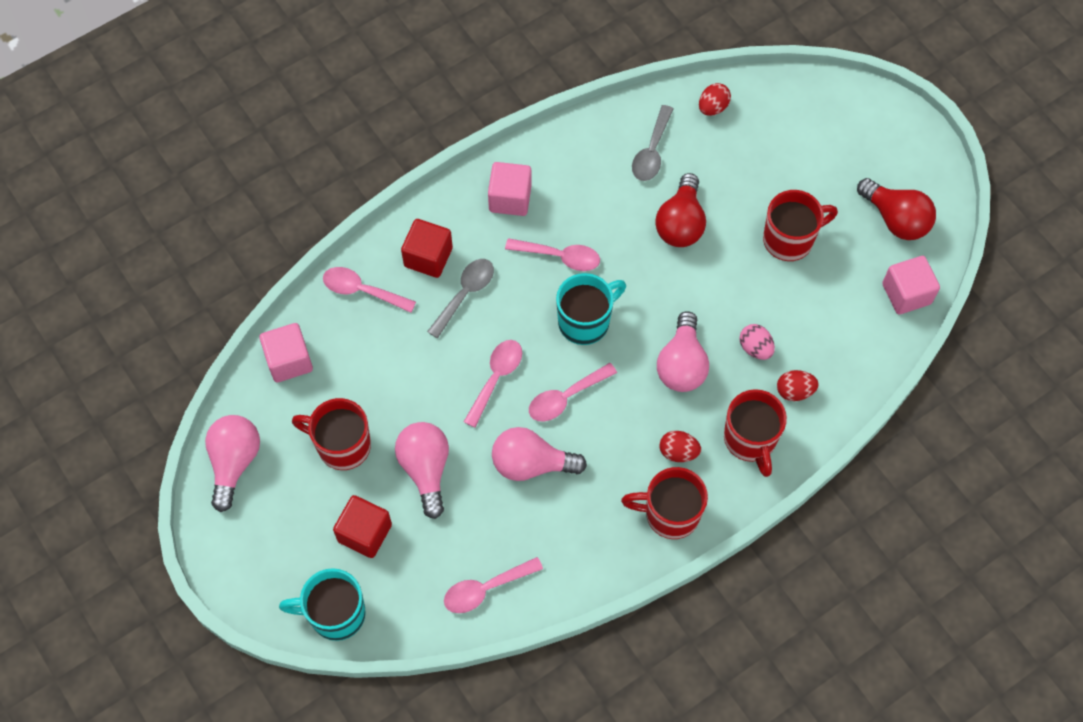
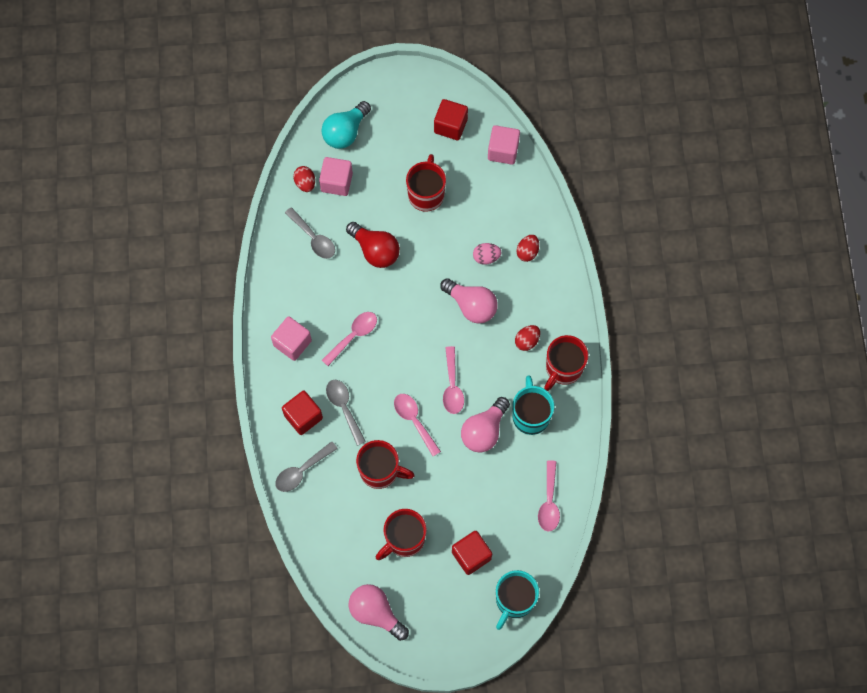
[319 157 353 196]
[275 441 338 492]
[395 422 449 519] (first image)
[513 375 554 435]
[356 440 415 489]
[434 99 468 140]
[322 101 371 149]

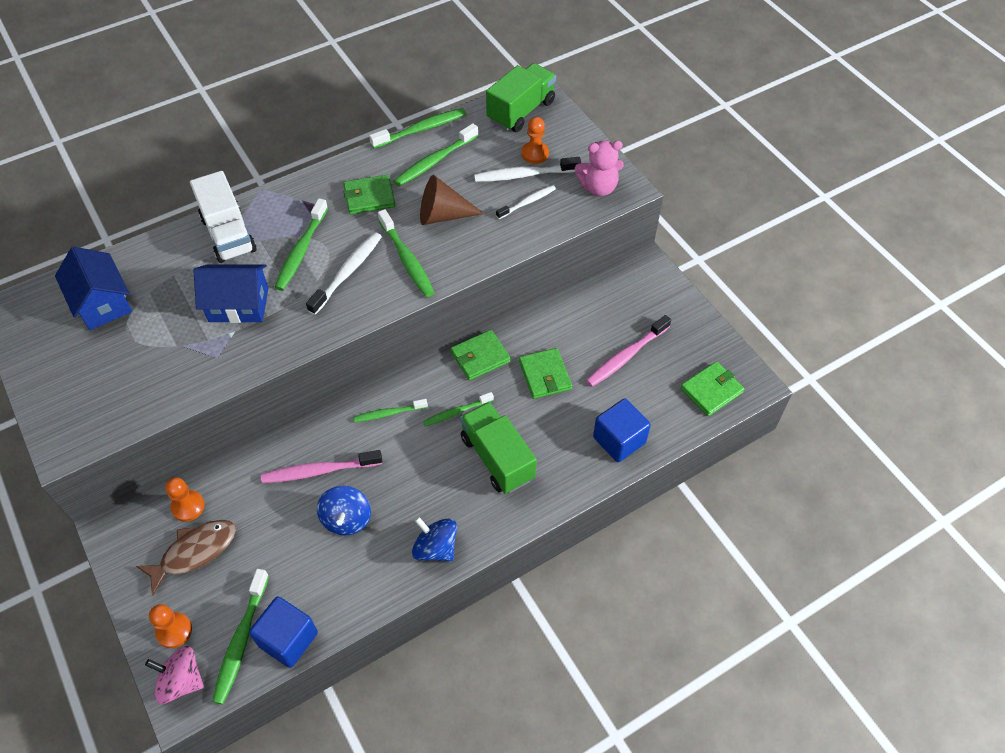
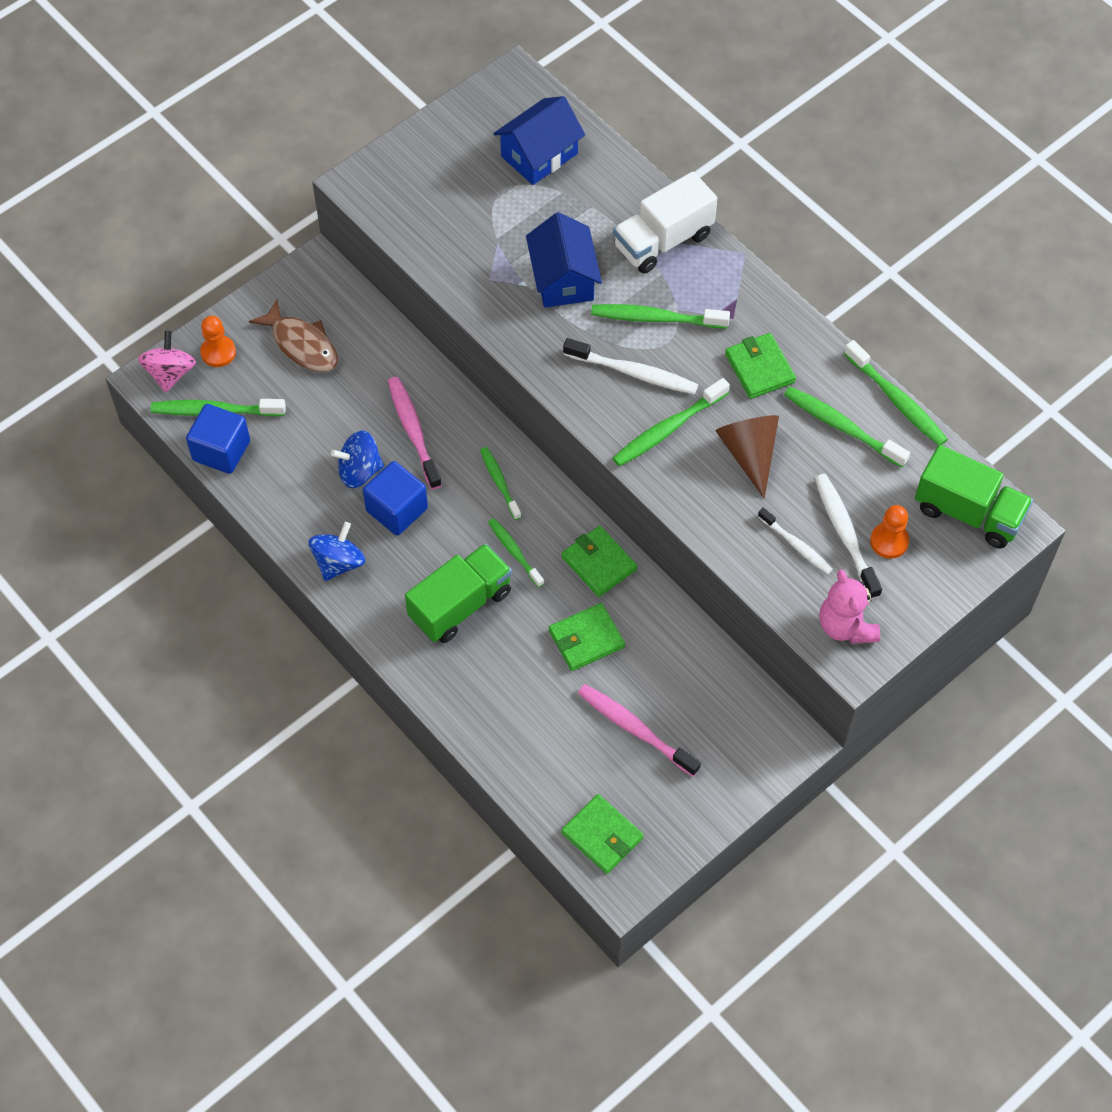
[165 477 205 522] (first image)
[363 461 428 535]

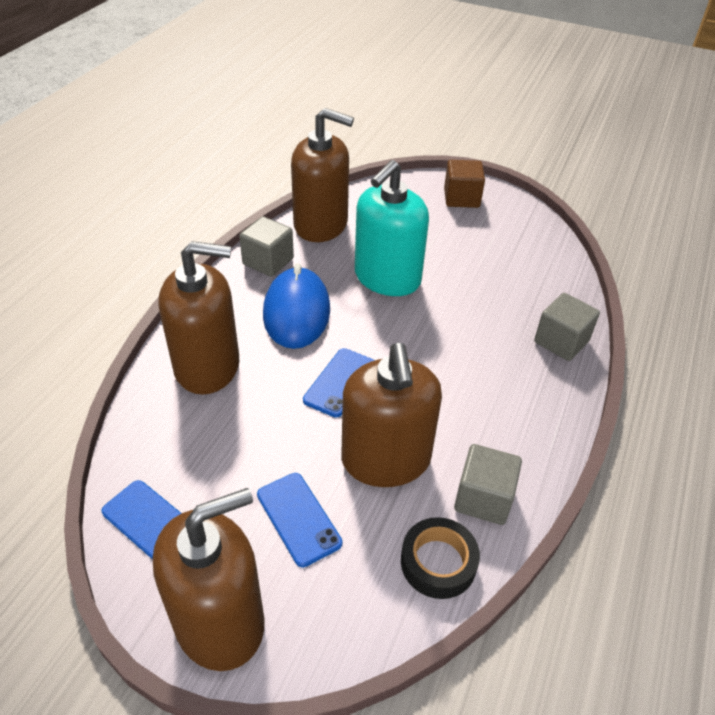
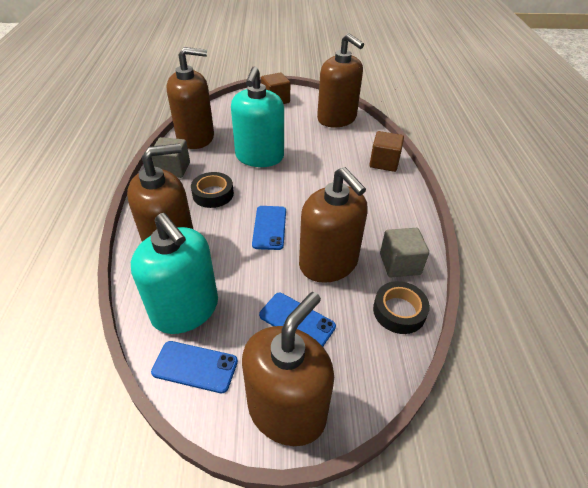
[191 172 234 208]
[369 131 404 172]
[131 213 218 334]
[317 33 364 127]

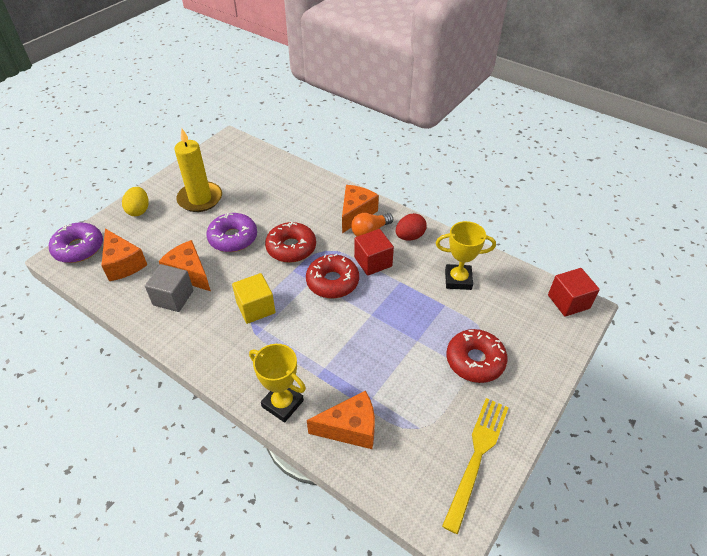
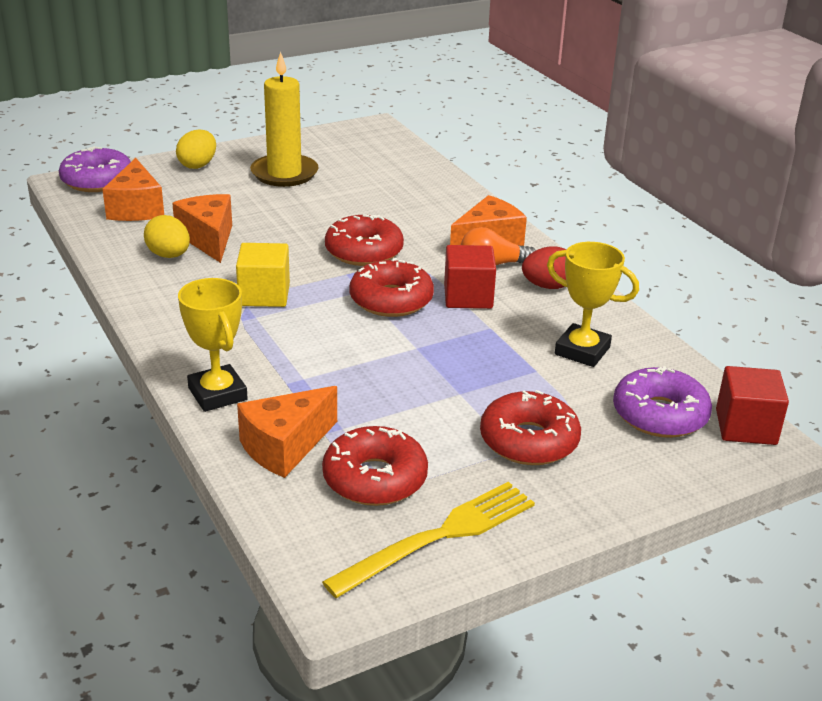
[144 215 190 258]
[613 366 712 438]
[237 386 337 478]
[322 426 428 506]

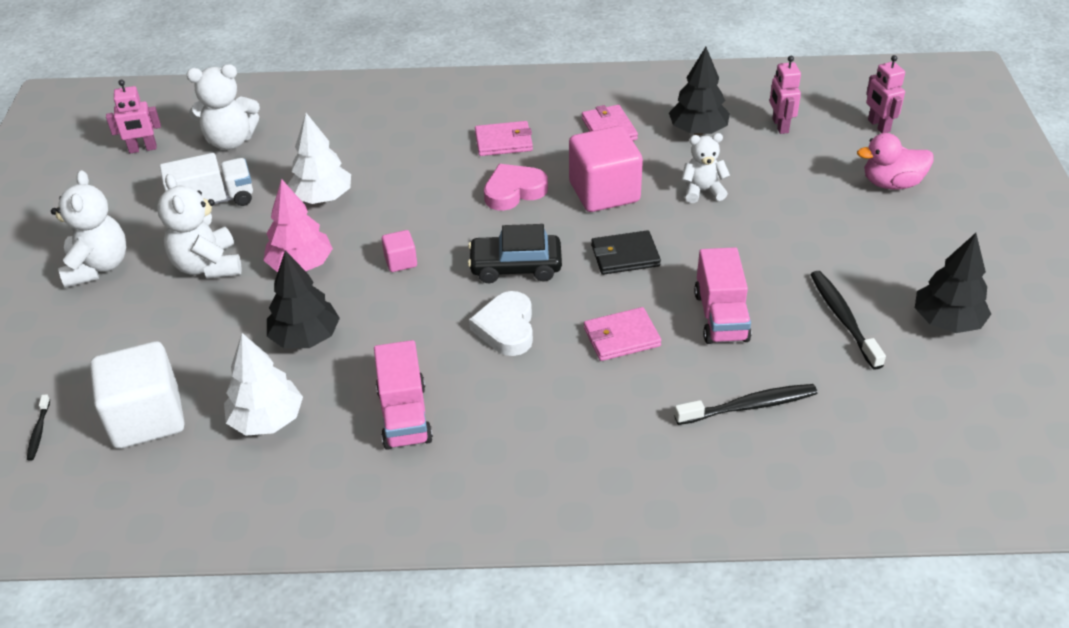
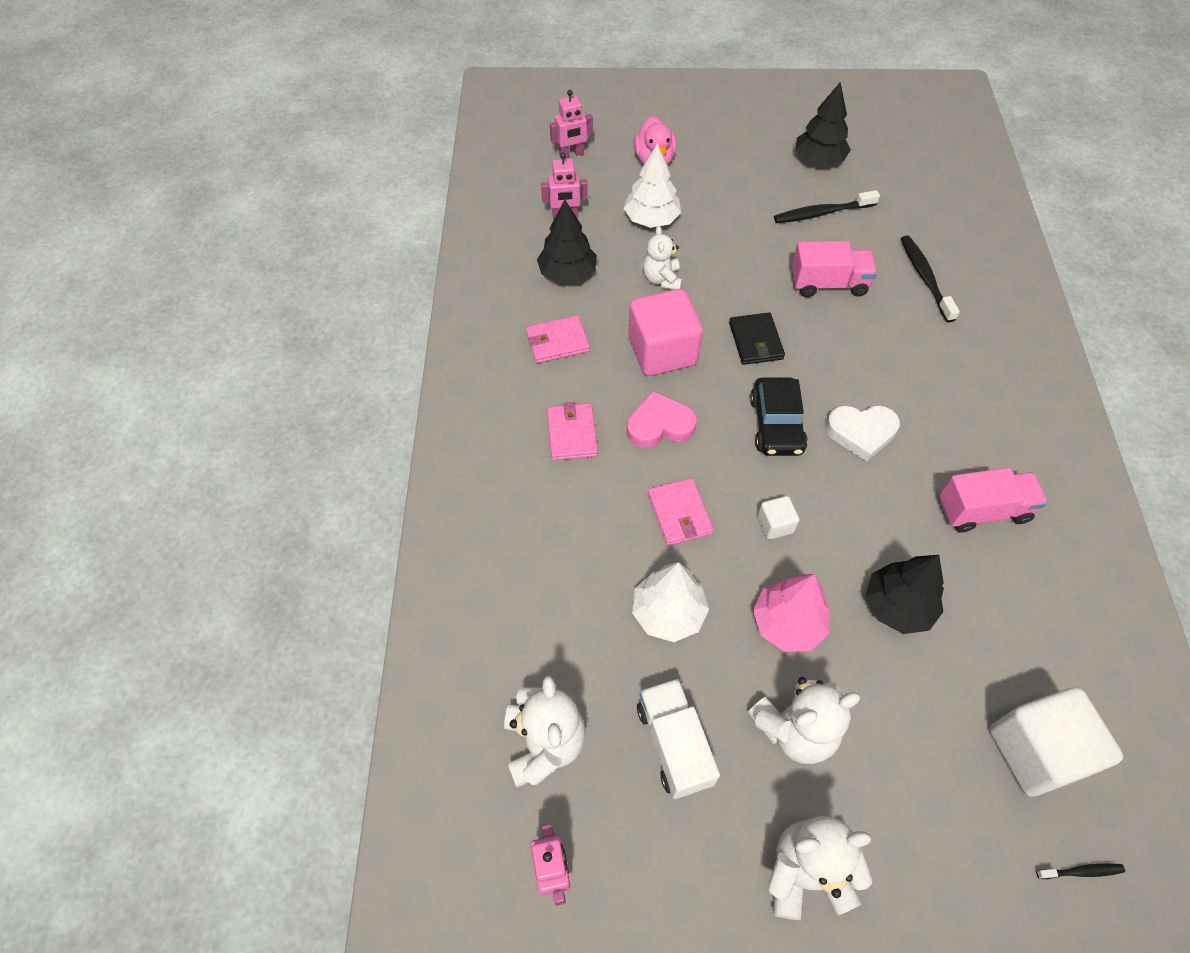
[624 143 681 228]
[757 496 799 540]
[627 391 697 448]
[648 478 714 546]

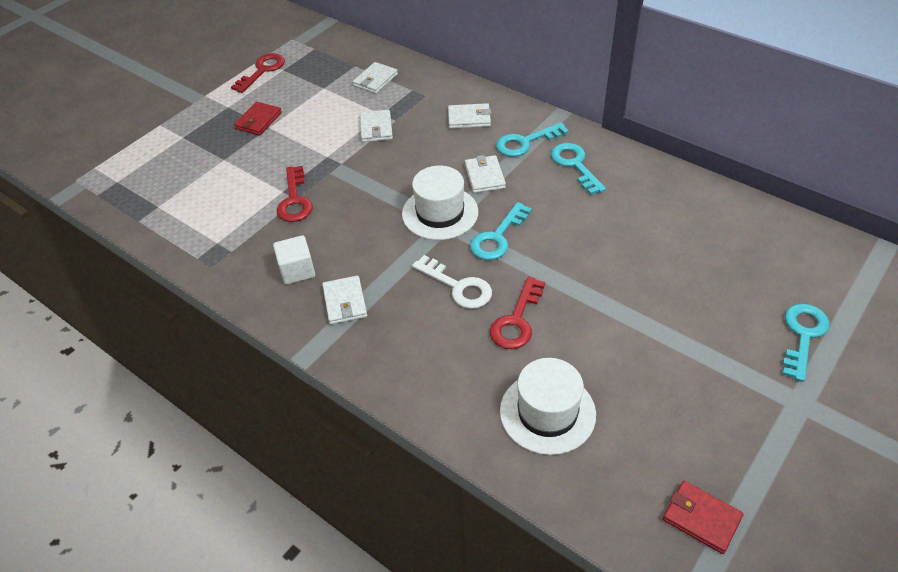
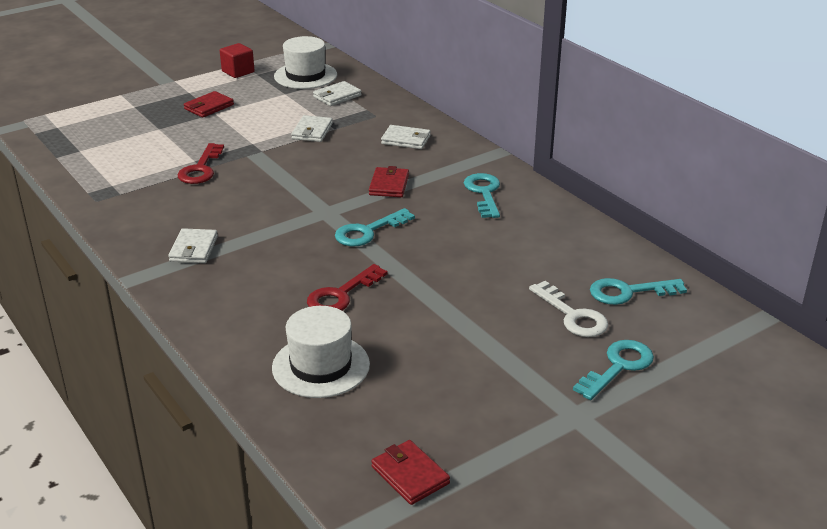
[220 43 255 78]
[273 235 315 285] (first image)
[274 36 337 89]
[529 281 608 337]
[369 166 409 197]
[590 278 687 305]

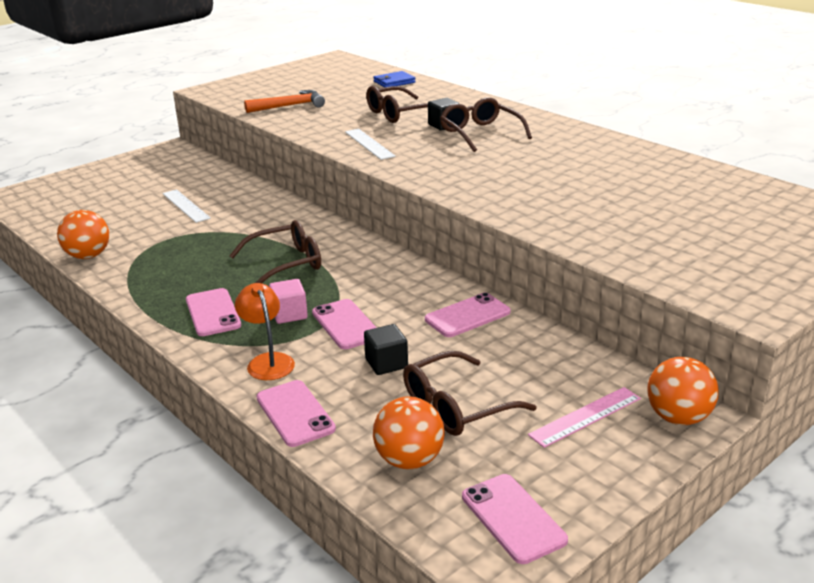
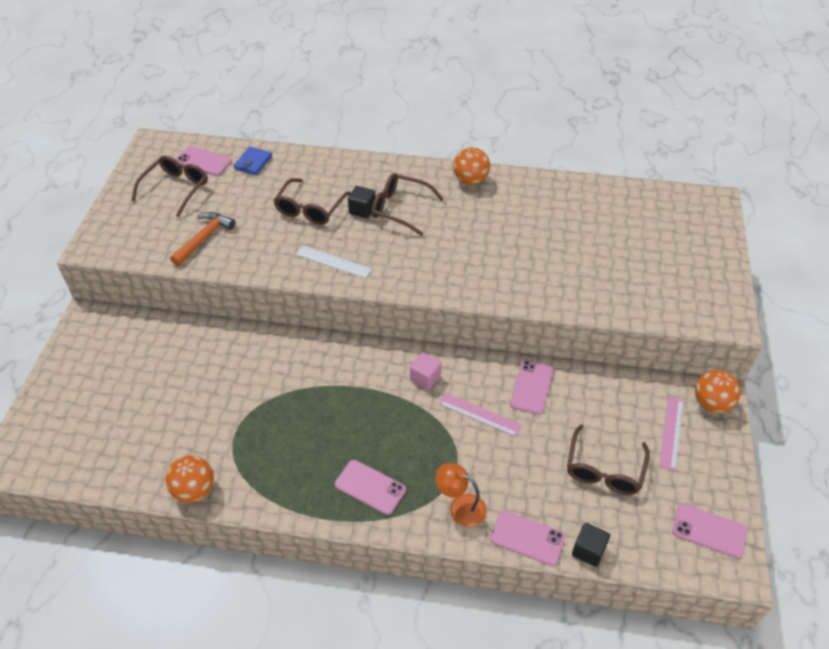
[163 189 211 223] (first image)
[131 156 208 218]
[410 352 442 390]
[176 146 232 176]
[572 523 610 567]
[453 147 490 185]
[439 393 522 437]

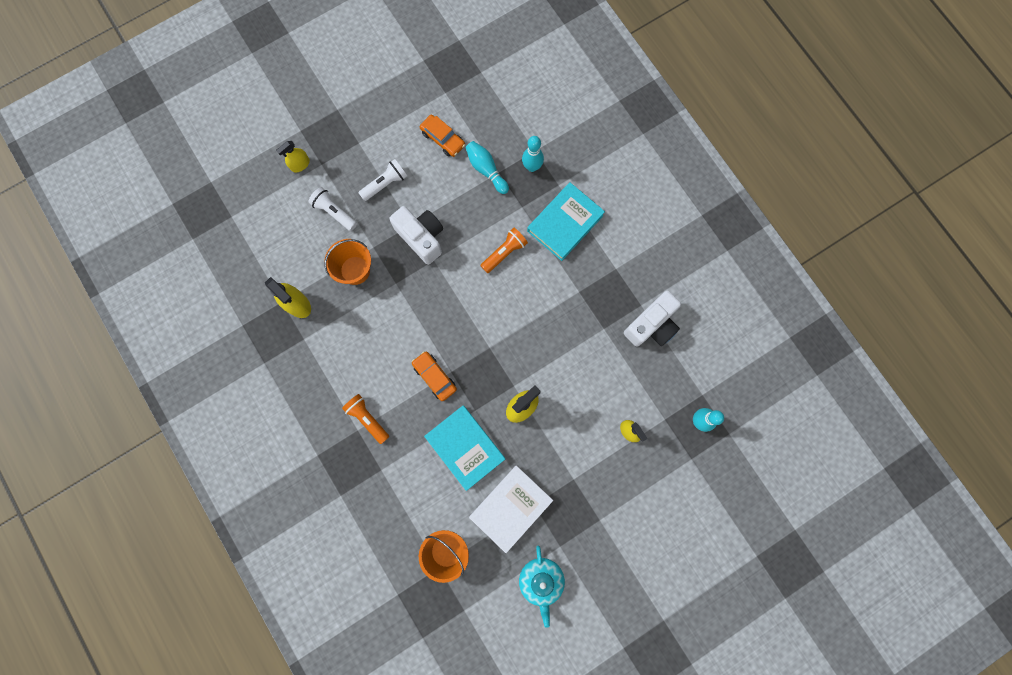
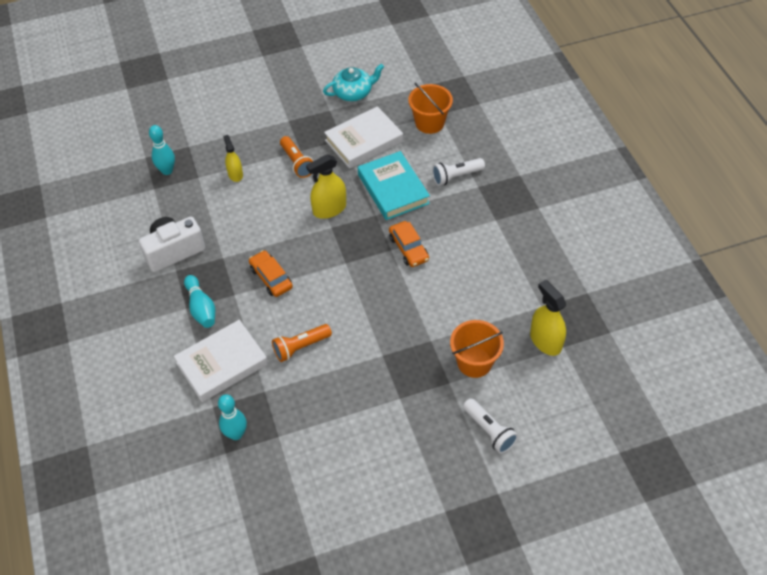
[276 141 310 173] (first image)
[280 136 313 178]
[432 158 485 186]
[389 206 443 265] (first image)
[249 250 293 297]
[184 275 215 328]
[323 64 384 101]
[174 320 268 402]

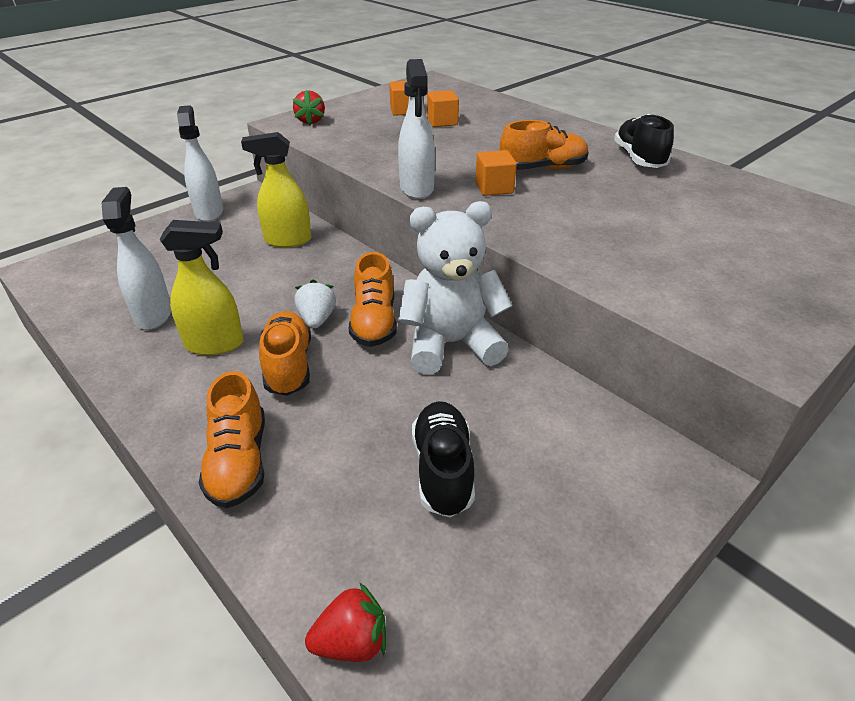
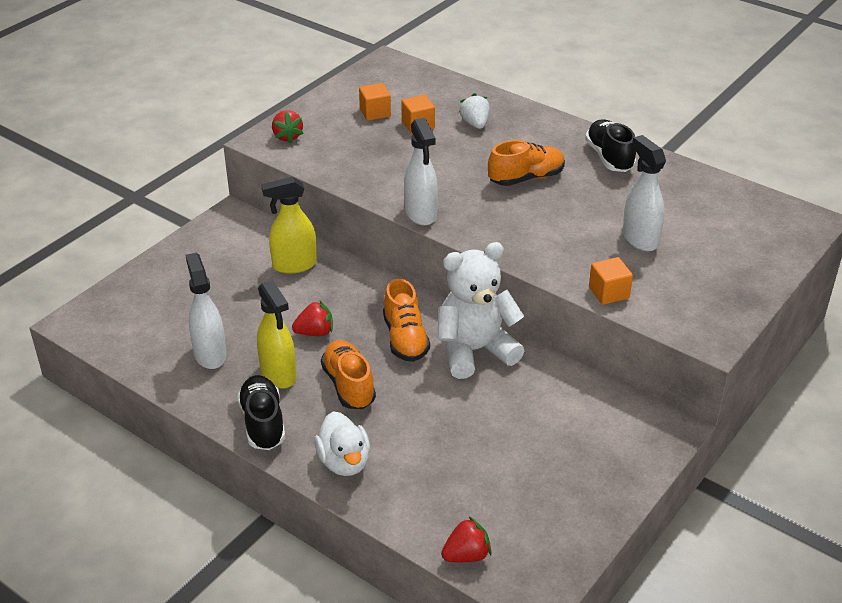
[257 280 296 388]
[623 135 666 251]
[314 412 370 476]
[459 93 490 129]
[237 375 285 450]
[589 257 633 305]
[292 300 333 336]

